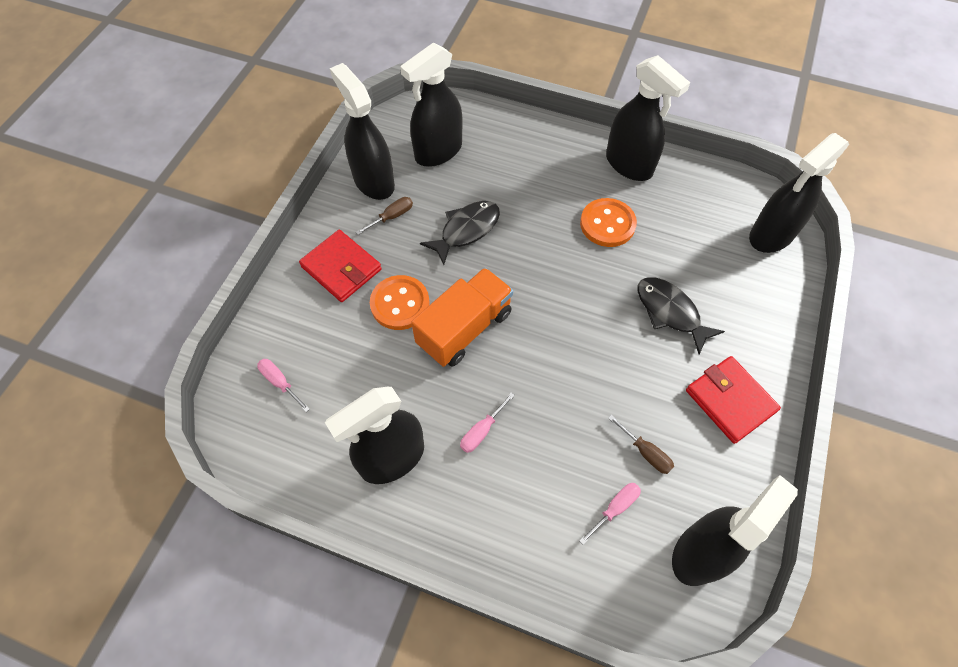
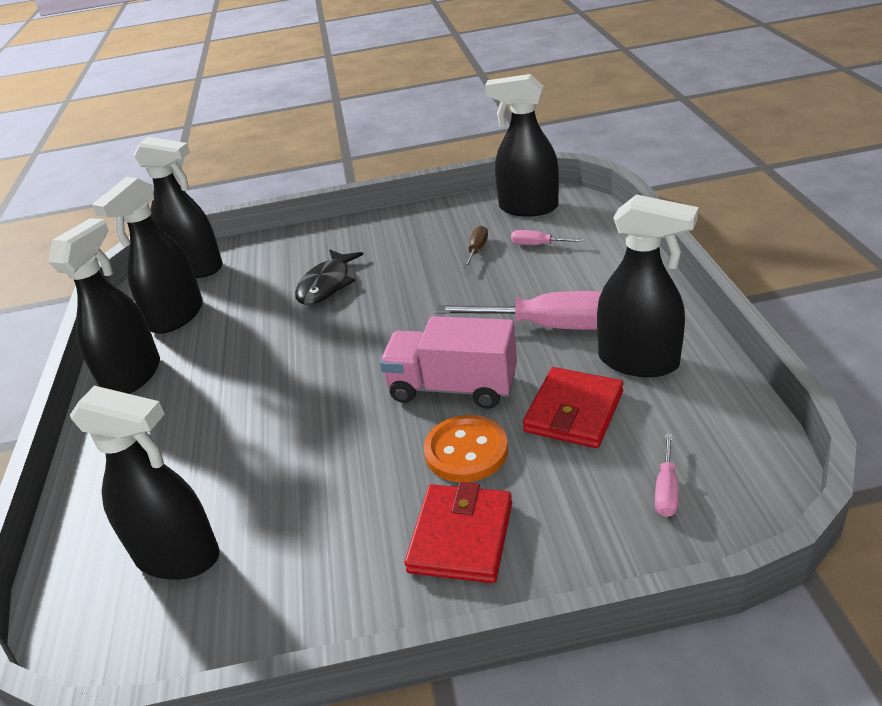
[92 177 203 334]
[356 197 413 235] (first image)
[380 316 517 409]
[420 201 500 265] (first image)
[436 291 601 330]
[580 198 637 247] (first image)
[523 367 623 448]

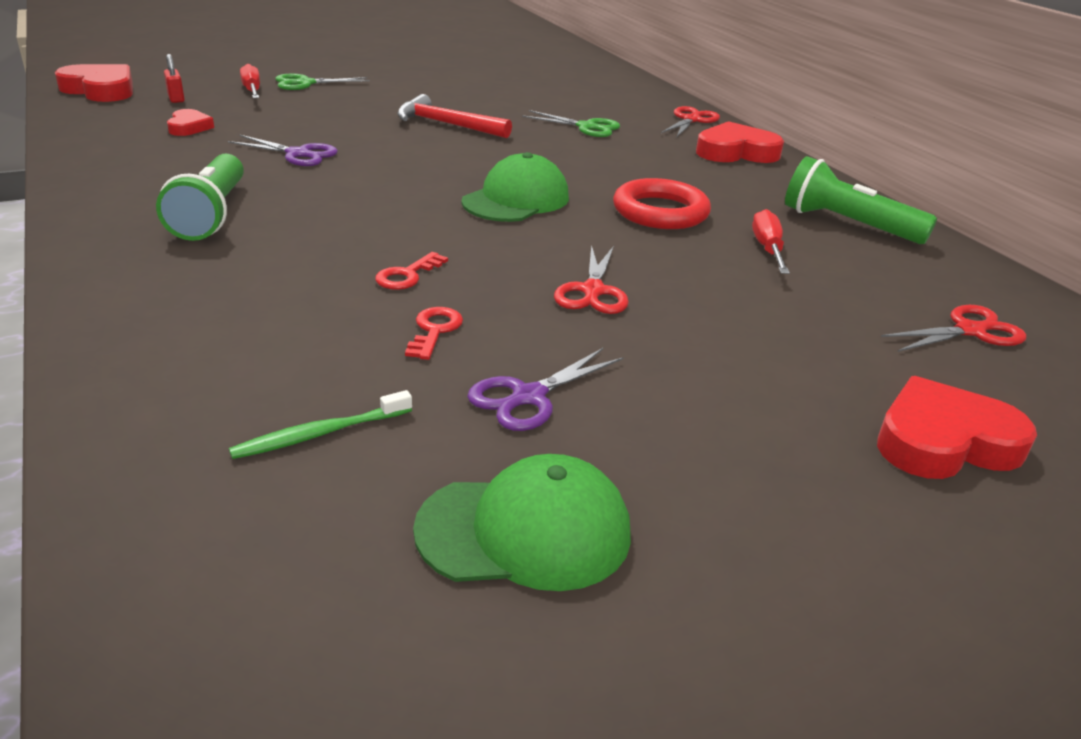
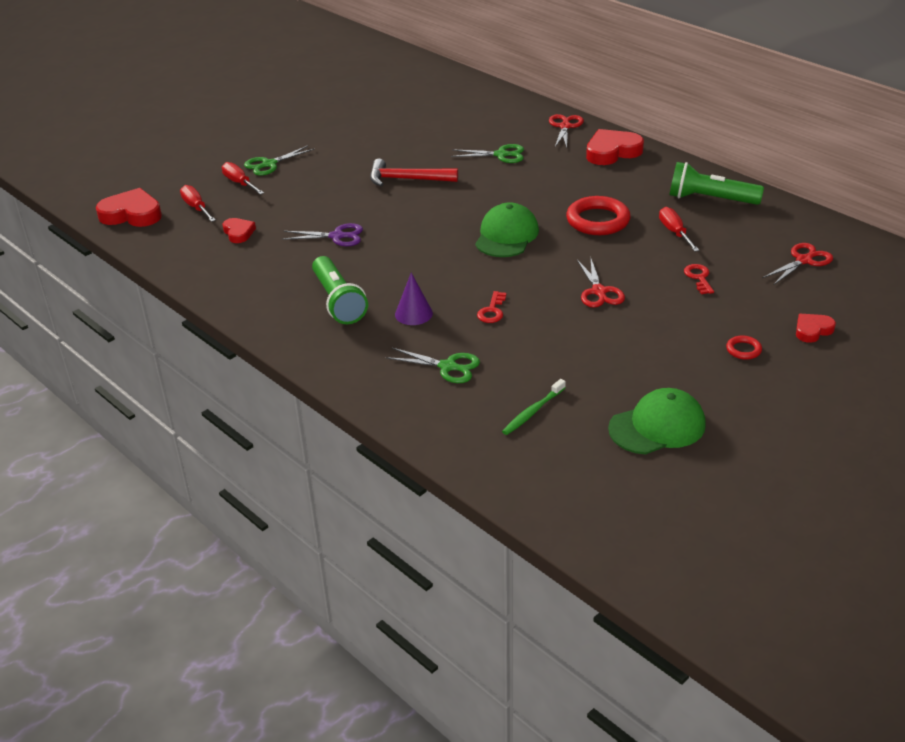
[180 185 216 222]
[684 264 714 294]
[467 348 623 431] (first image)
[796 314 836 343]
[386 348 480 383]
[395 273 433 325]
[726 335 762 360]

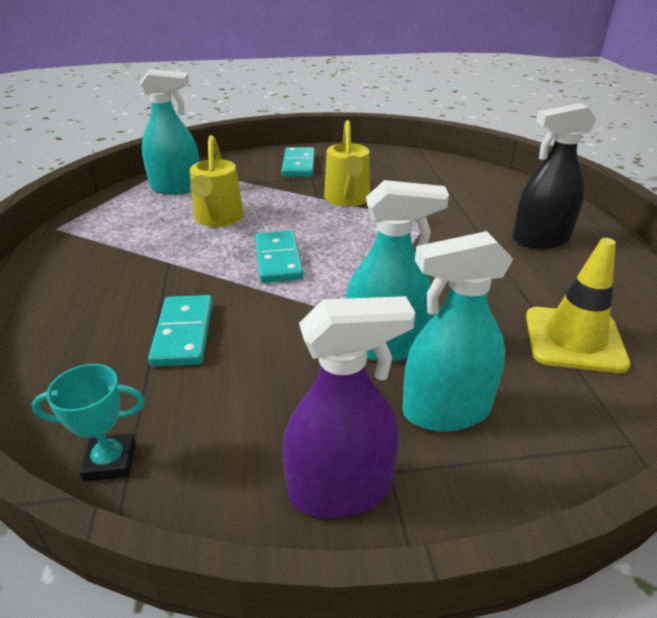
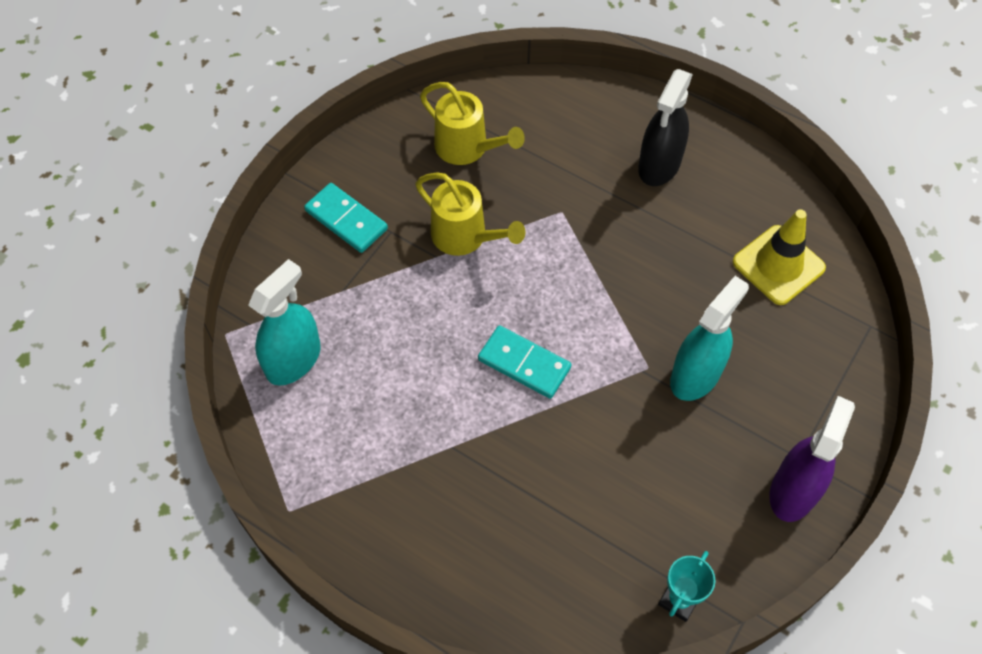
[148 295 213 367] (first image)
[420 82 525 165]
[402 231 513 431] (first image)

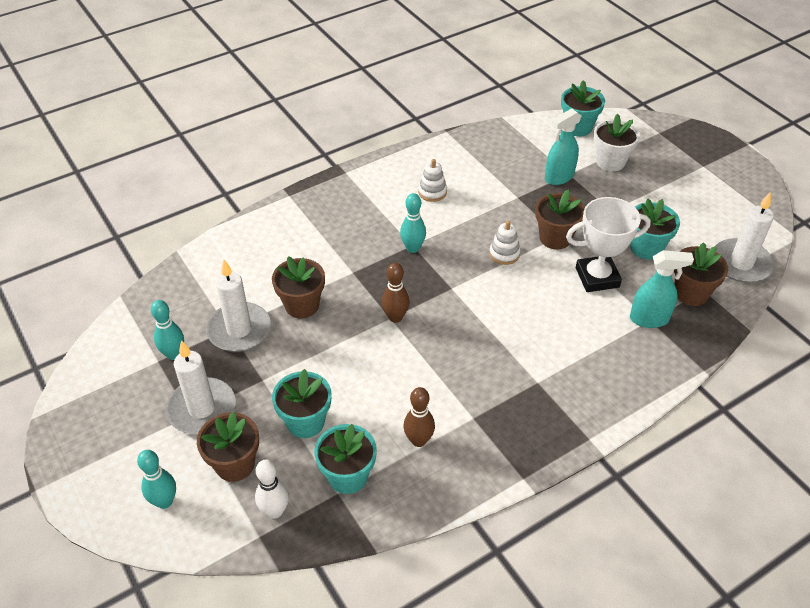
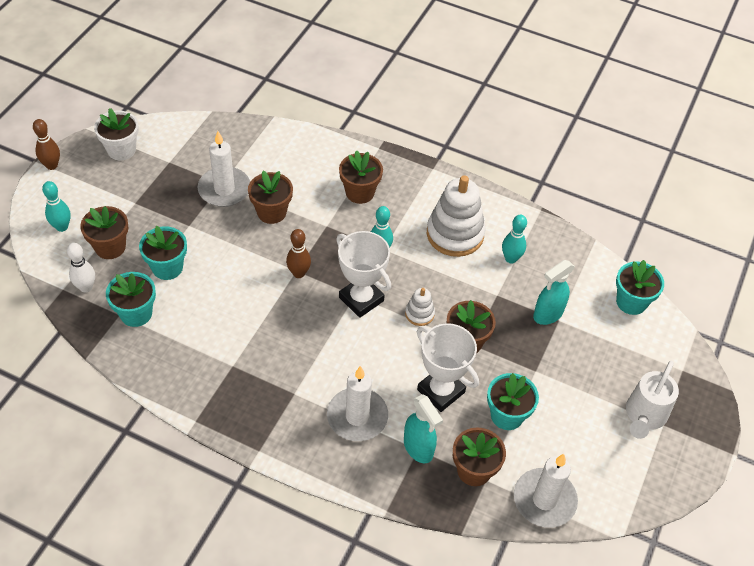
[502 215 527 263]
[327 366 388 441]
[33 119 60 170]
[427 175 486 257]
[533 260 575 325]
[94 108 139 160]
[336 231 391 318]
[339 150 383 204]
[626 361 679 439]

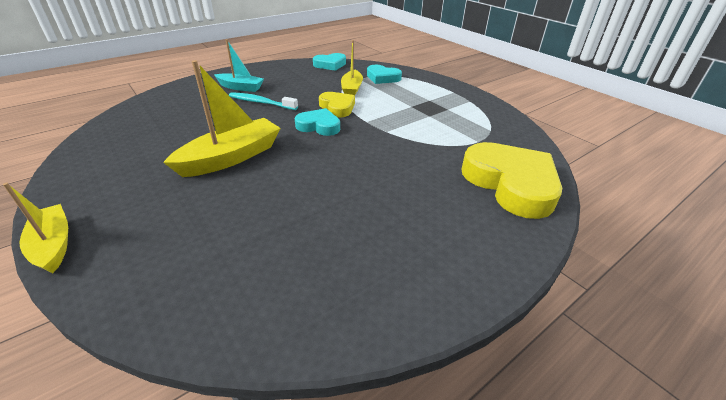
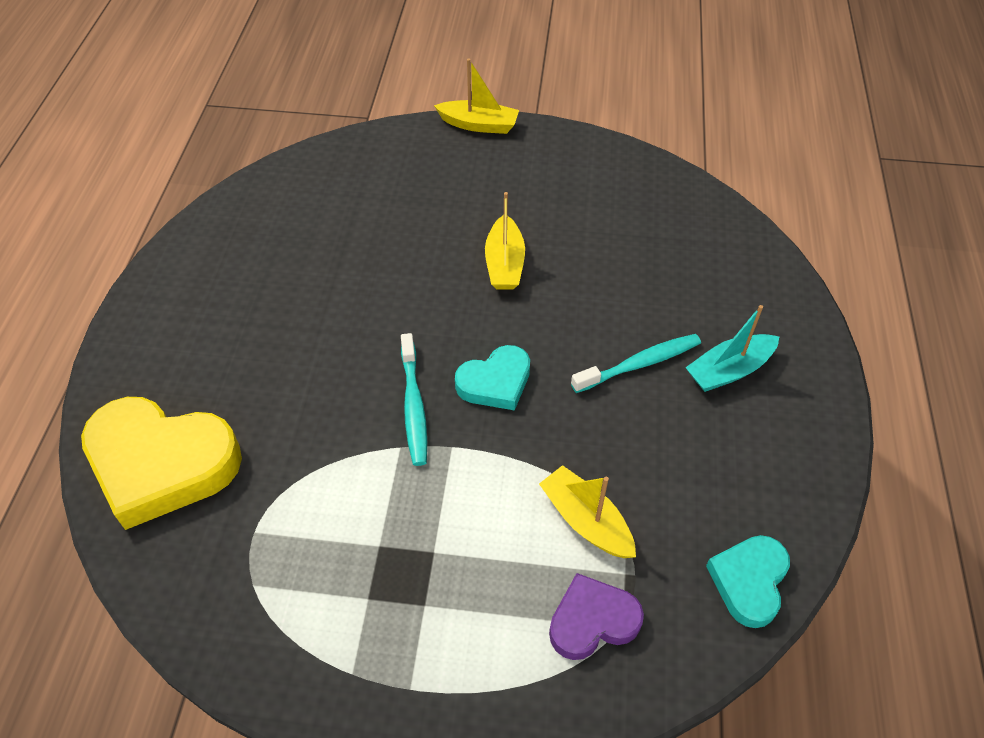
[485 192 525 290]
[319 92 355 118] (first image)
[549 573 644 660]
[401 333 427 466]

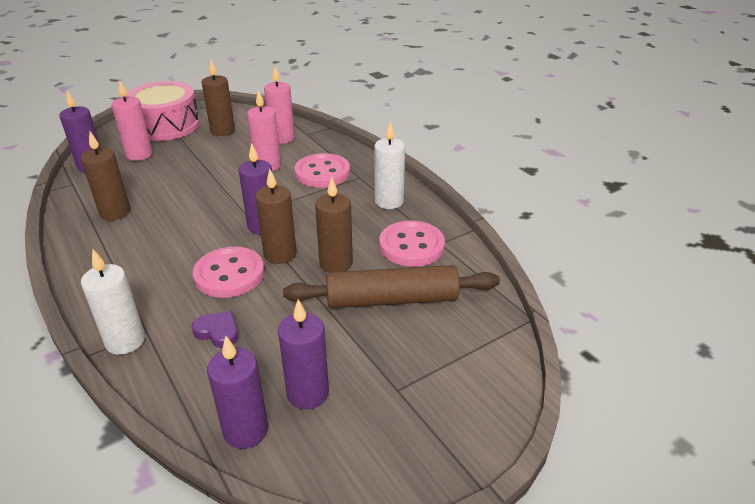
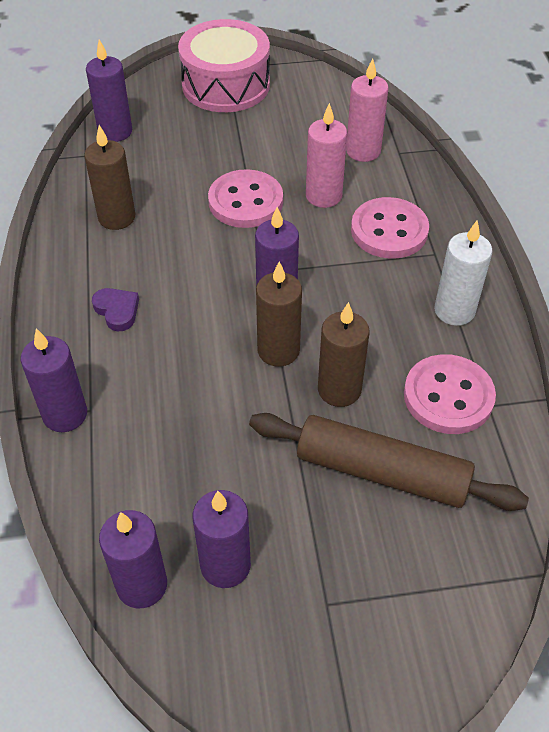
[21 328 87 432]
[111 80 153 161] (first image)
[92 288 139 332]
[208 169 283 228]
[202 60 235 136] (first image)

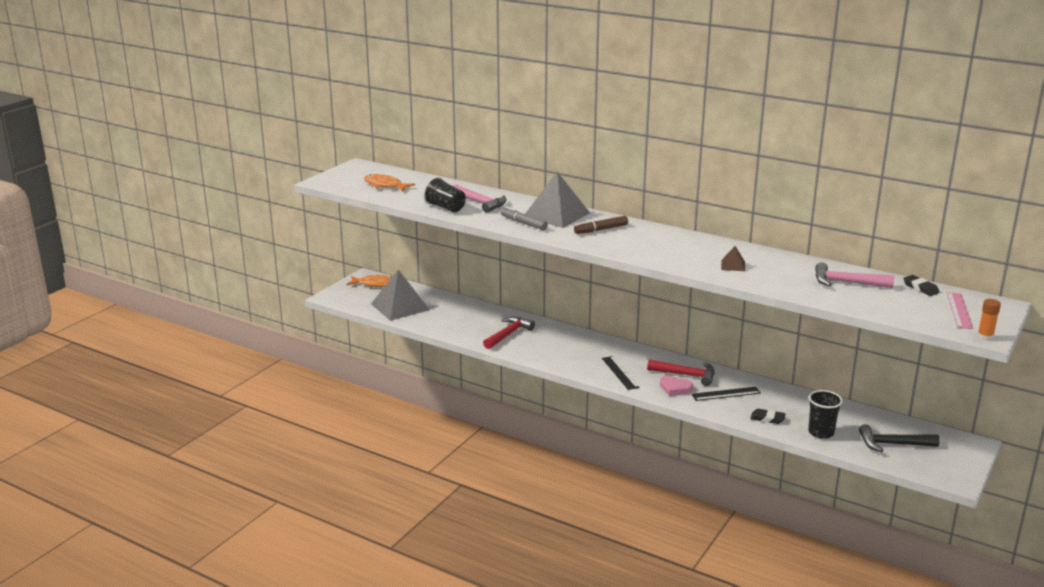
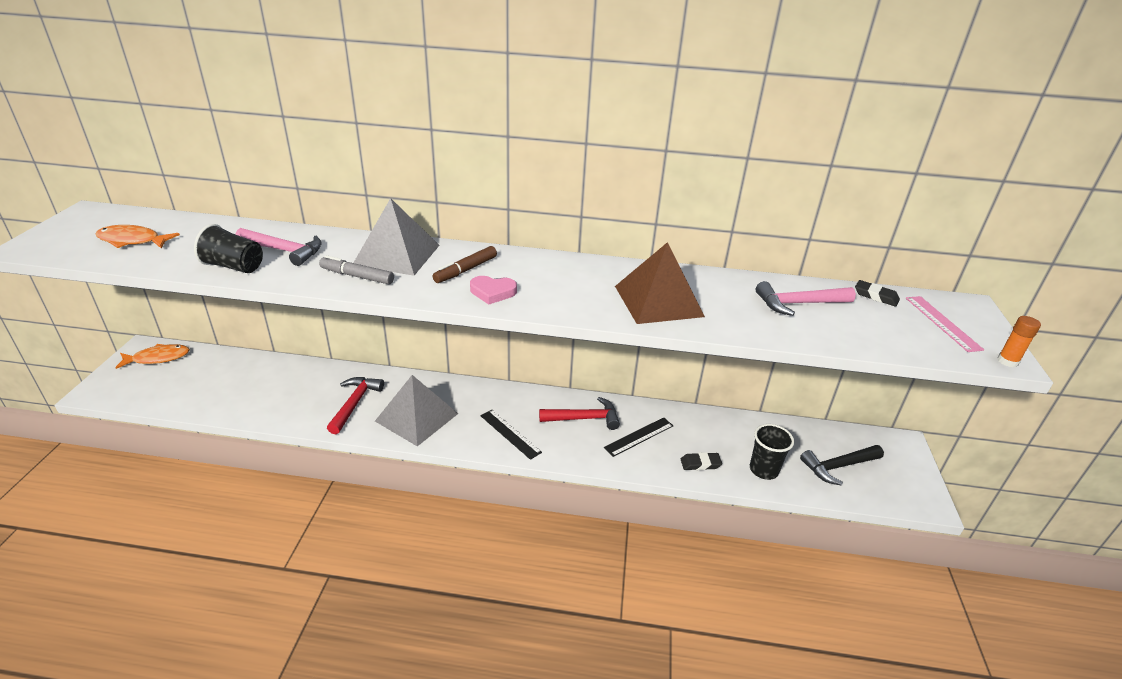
[375 375 458 446]
[470 276 517 304]
[615 242 705 324]

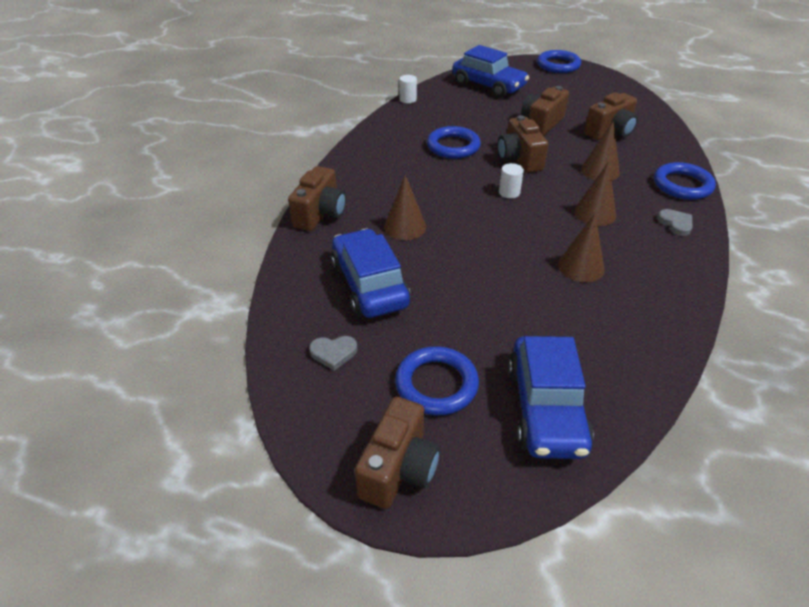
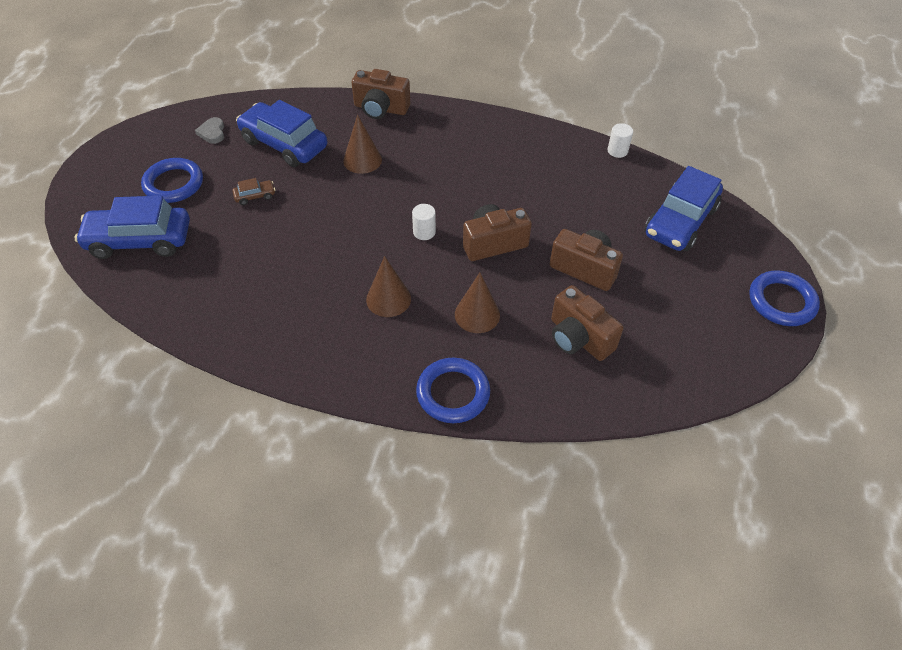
[236 100 327 167]
[355 397 440 509] (first image)
[427 126 481 159] (first image)
[558 213 604 282] (first image)
[657 209 692 236] (first image)
[232 178 275 205]

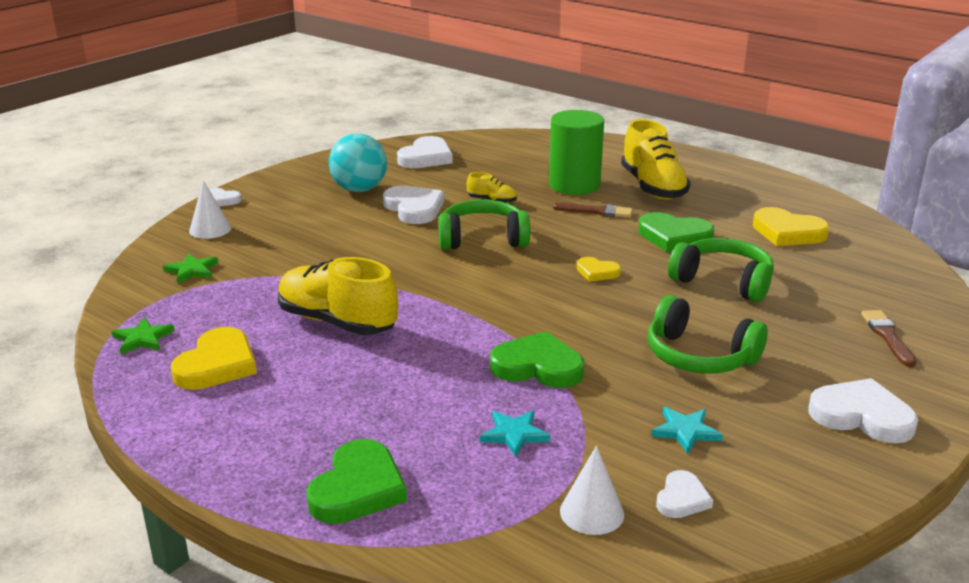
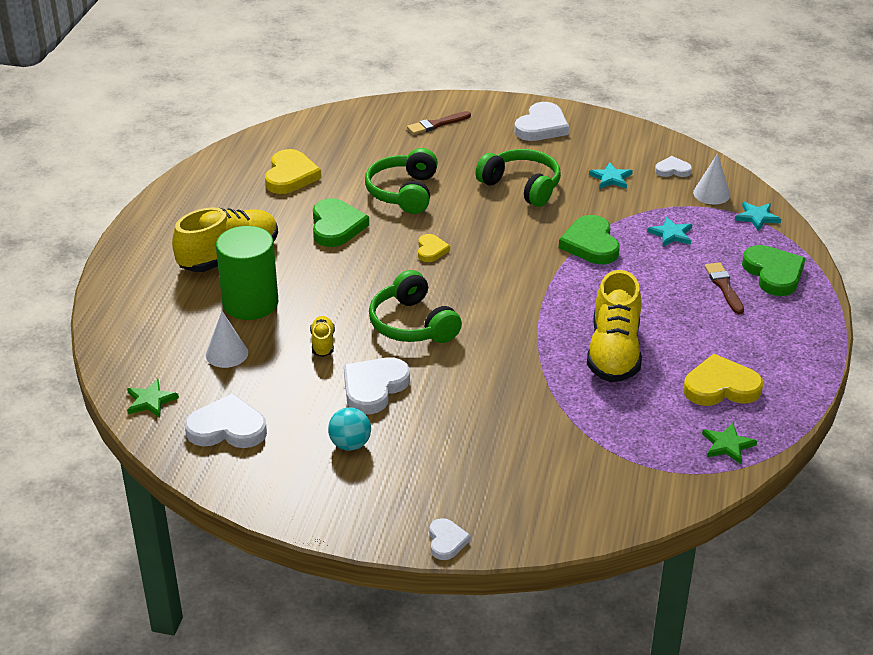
[127 379 179 417]
[206 311 248 368]
[742 245 806 296]
[328 407 371 451]
[705 262 744 314]
[475 149 561 207]
[514 102 569 141]
[735 202 781 231]

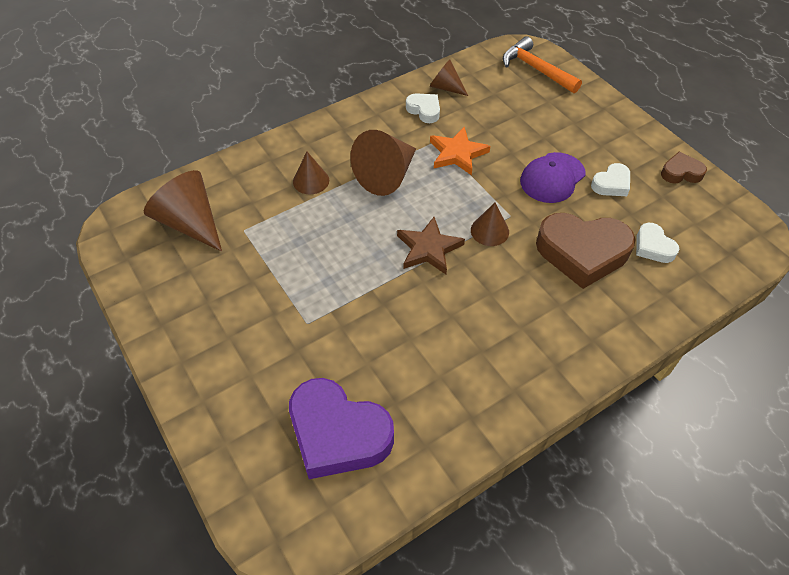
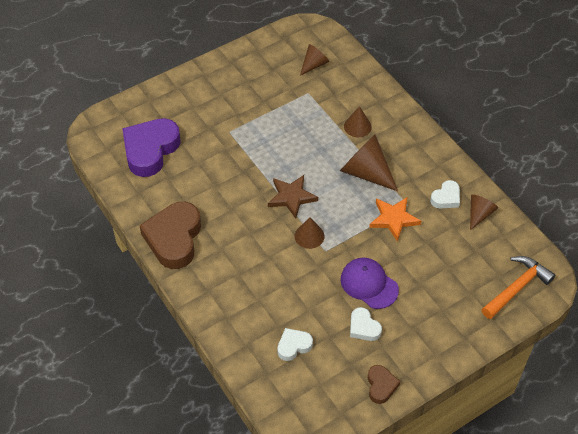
[300 44 329 76]
[139 202 201 269]

